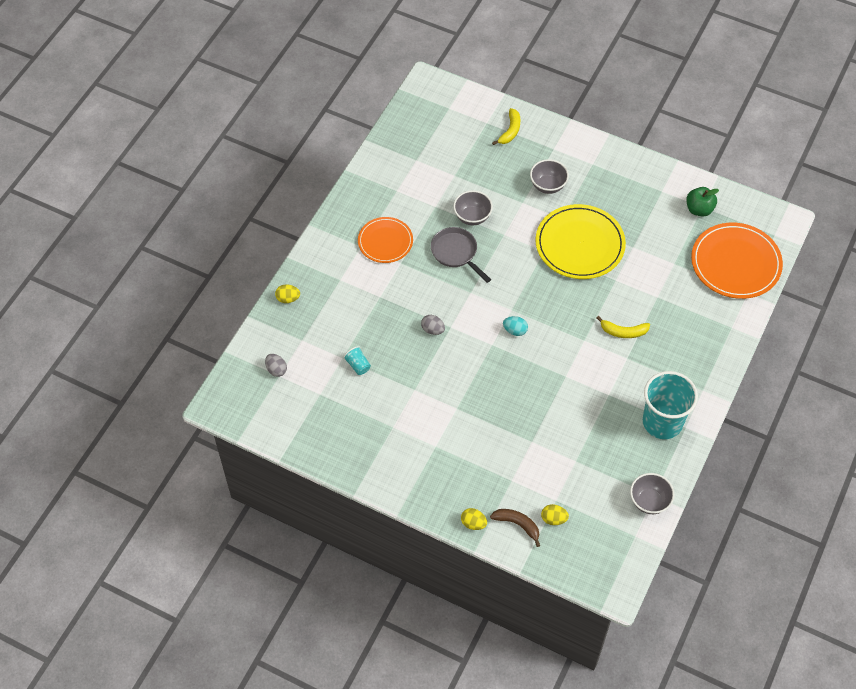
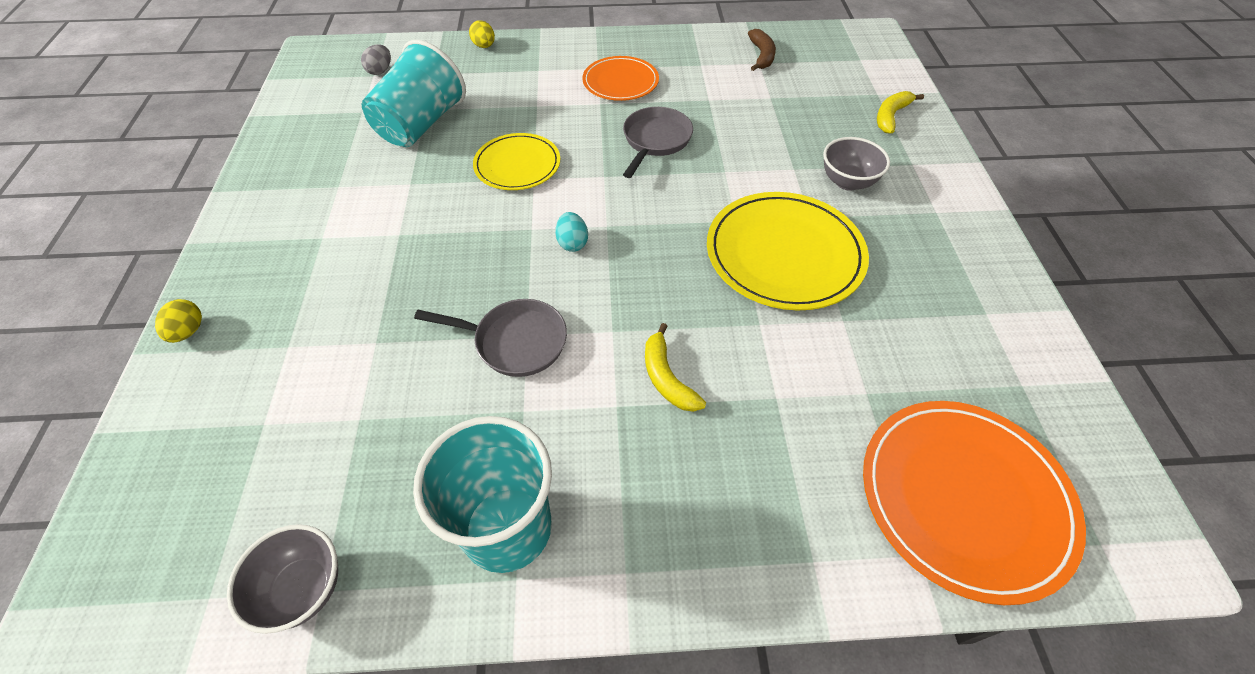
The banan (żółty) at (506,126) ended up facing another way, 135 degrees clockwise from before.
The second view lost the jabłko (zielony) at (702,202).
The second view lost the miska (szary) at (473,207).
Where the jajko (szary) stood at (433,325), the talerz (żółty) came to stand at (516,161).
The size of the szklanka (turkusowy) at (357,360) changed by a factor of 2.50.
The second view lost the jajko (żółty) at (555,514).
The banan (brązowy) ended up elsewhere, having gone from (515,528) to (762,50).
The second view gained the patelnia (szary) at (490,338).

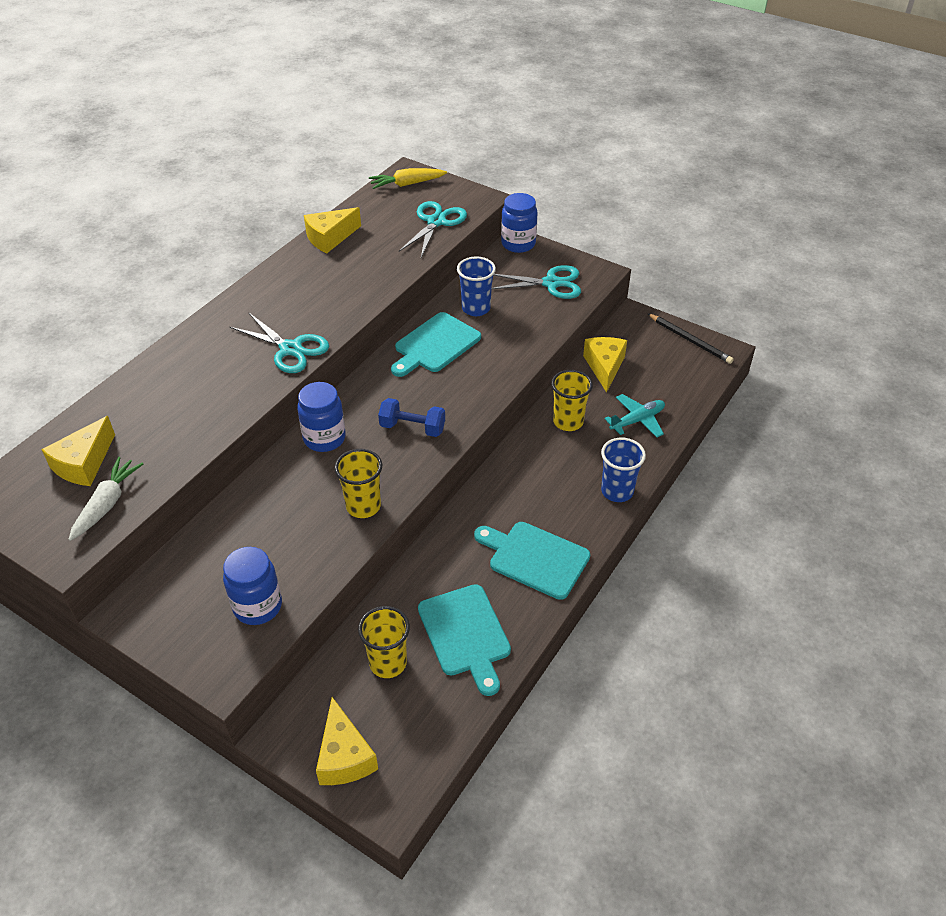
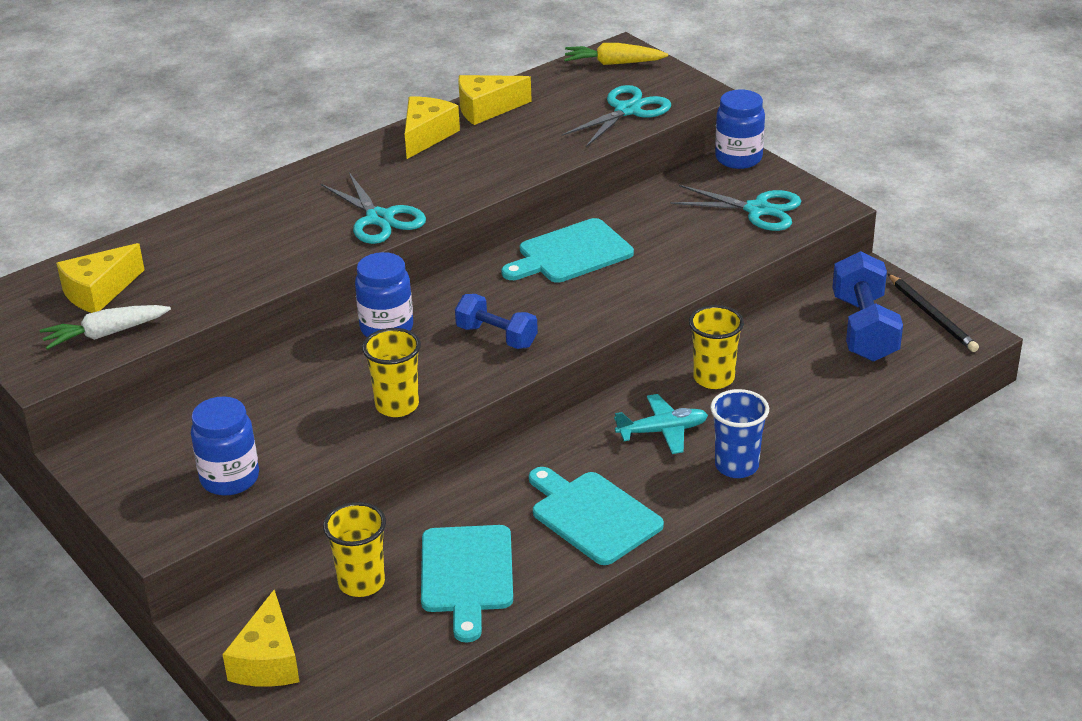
The second view lost the szklanka (niebieski) at (476,286).
The ser (żółty) ended up elsewhere, having gone from (605,364) to (432,128).
The samolot (turkusowy) ended up elsewhere, having gone from (634,415) to (661,424).
The marchewka (biały) at (105,499) ended up facing another way, 150 degrees counterclockwise from before.
The second view gained the hantel (niebieski) at (867,306).

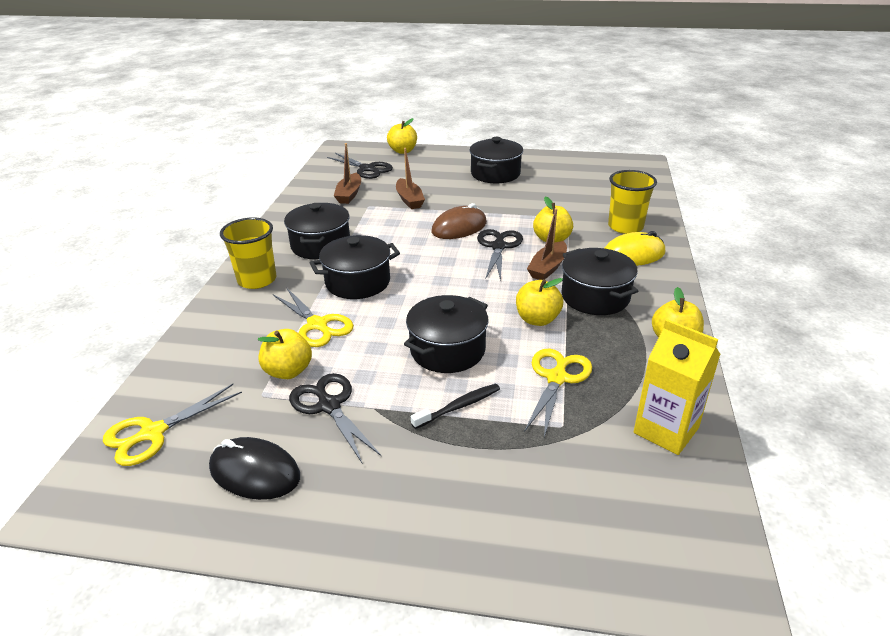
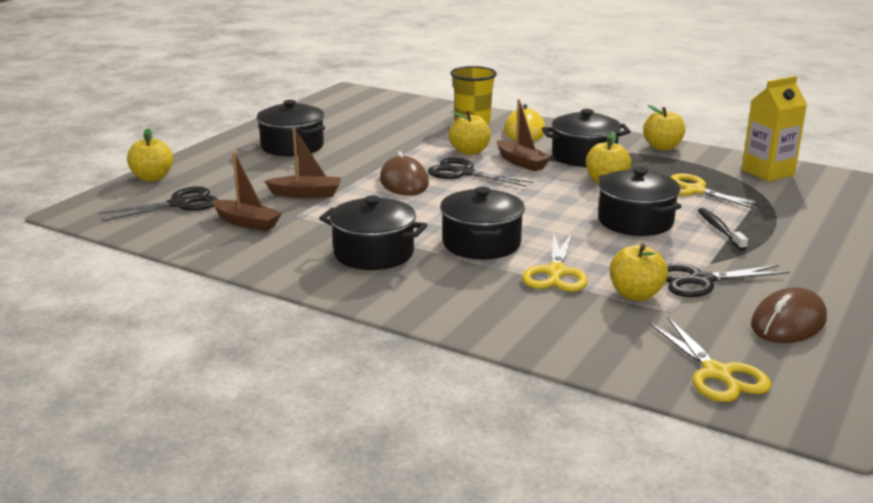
The second view lost the szklanka (żółty) at (248,253).
The nożyczki (żółty) at (313,317) ended up facing another way, 120 degrees clockwise from before.
What was the myszka (czarny) at (254,468) turned into the myszka (brązowy) at (789,315).

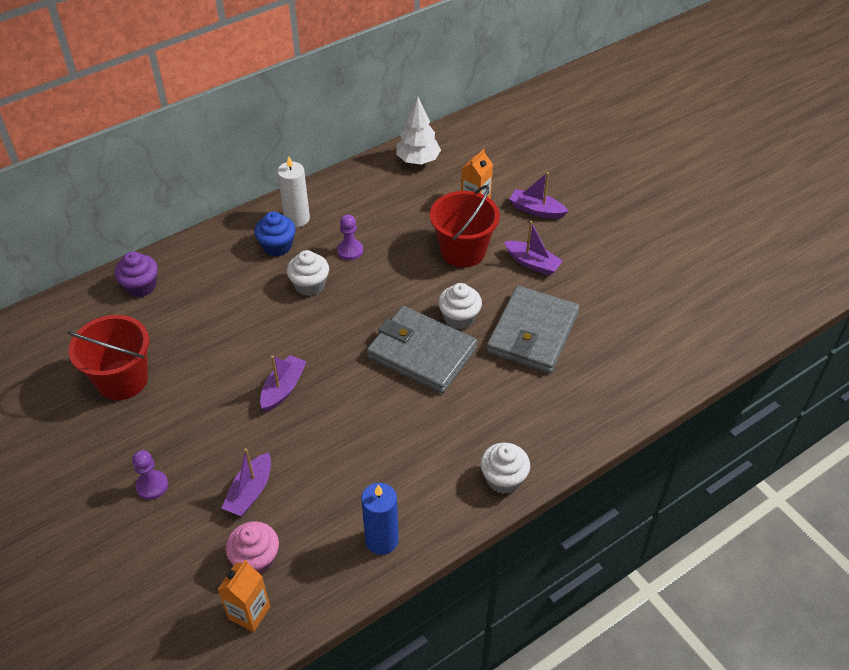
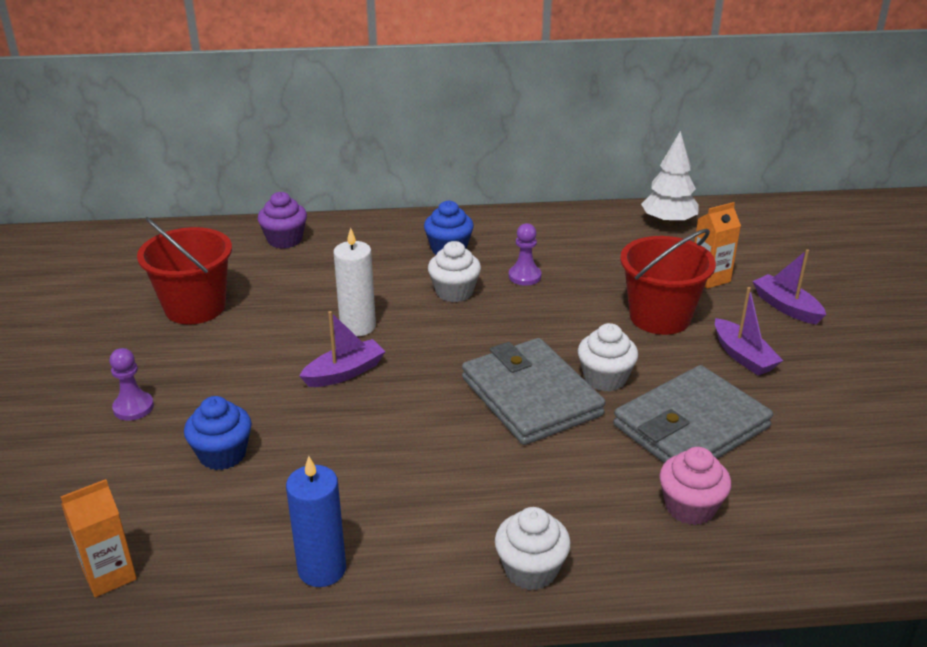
The świeca (biały) ended up elsewhere, having gone from (293,191) to (354,282).
Where the łódka (fioletowy) stood at (246,482), the muffinka (niebieski) came to stand at (218,433).
The muffinka (różowy) ended up elsewhere, having gone from (252,547) to (695,486).

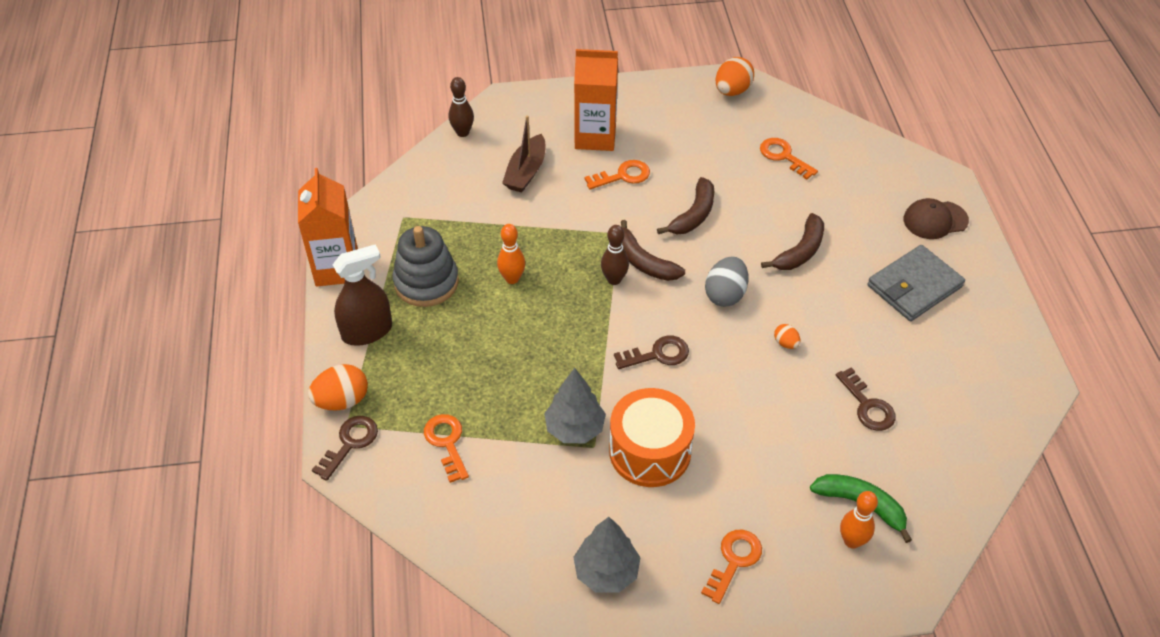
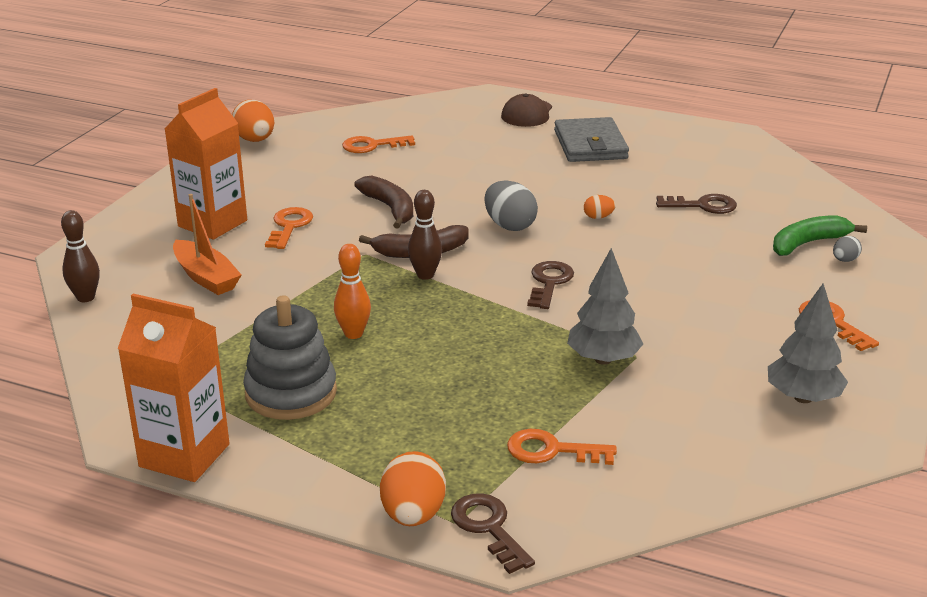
What was the łódka (brązowy) at (523,153) turned into the łódka (pomarańczowy) at (207,244).
The second view lost the banan (brązowy) at (792,241).
The second view lost the spryskiwacz (brązowy) at (362,295).
The second view lost the bęben (pomarańczowy) at (652,437).
Where the kręgiel (pomarańczowy) stood at (859,520), the jajko (szary) came to stand at (847,249).

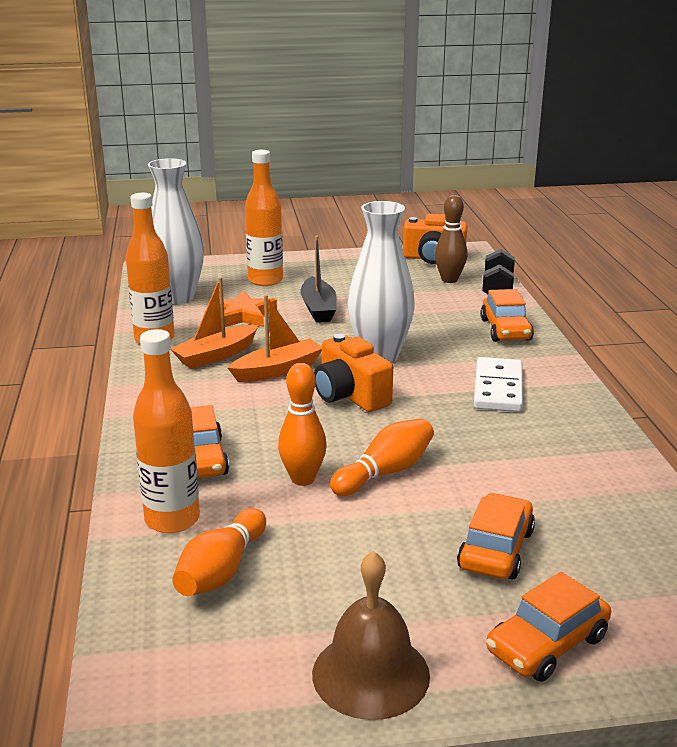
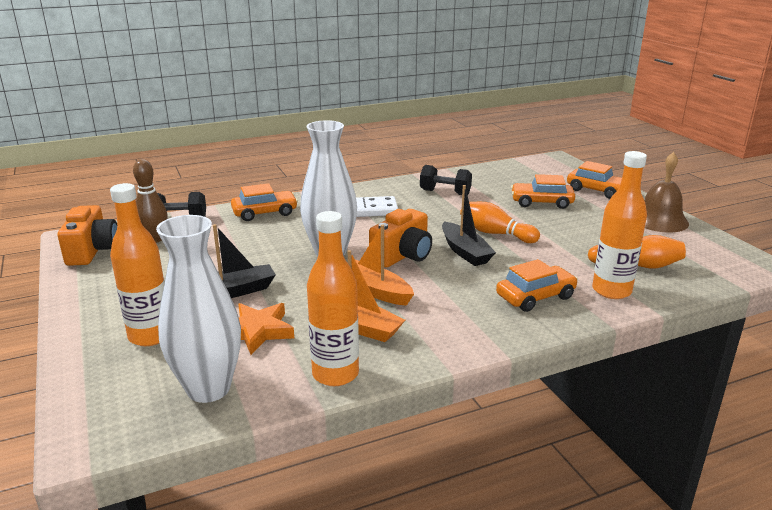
The second view lost the kręgiel (pomarańczowy) at (302,424).
The second view gained the hantel (czarny) at (446,180).
The second view gained the łódka (czarny) at (469,225).

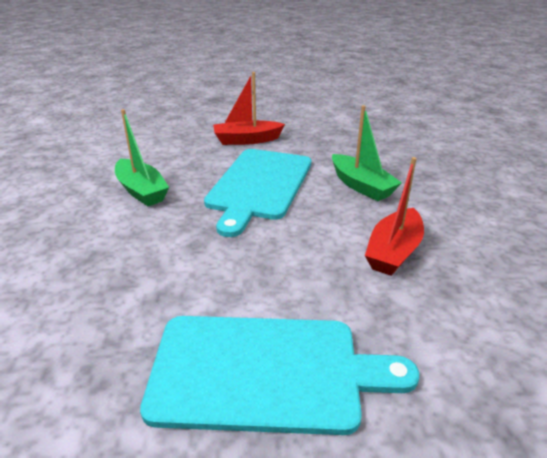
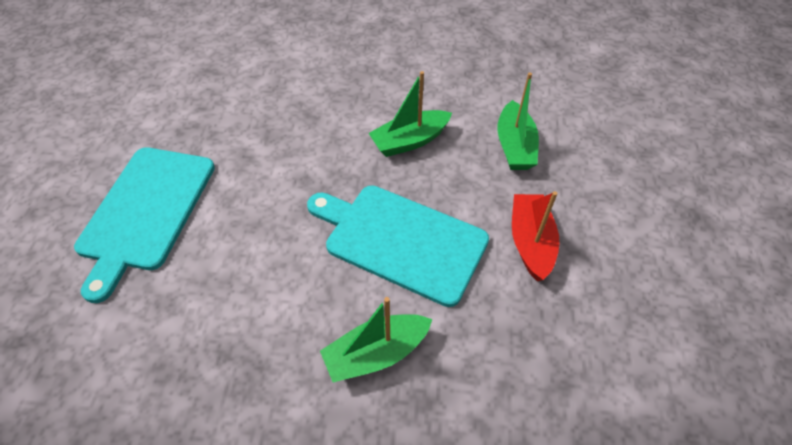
The second view lost the łódka (czerwony) at (394,216).
The second view gained the łódka (zielony) at (518,121).

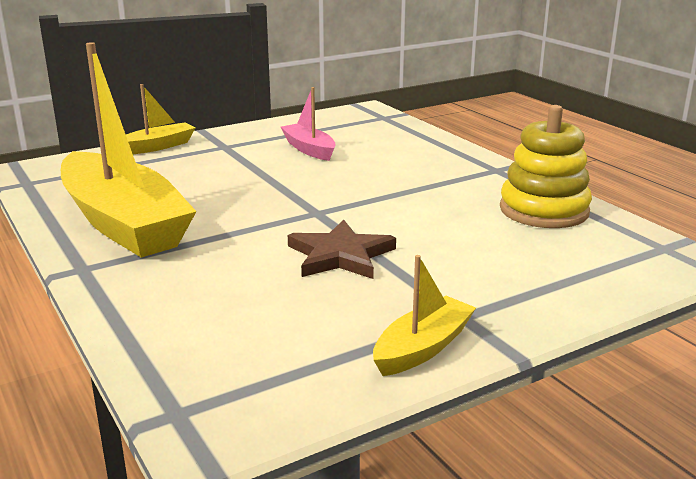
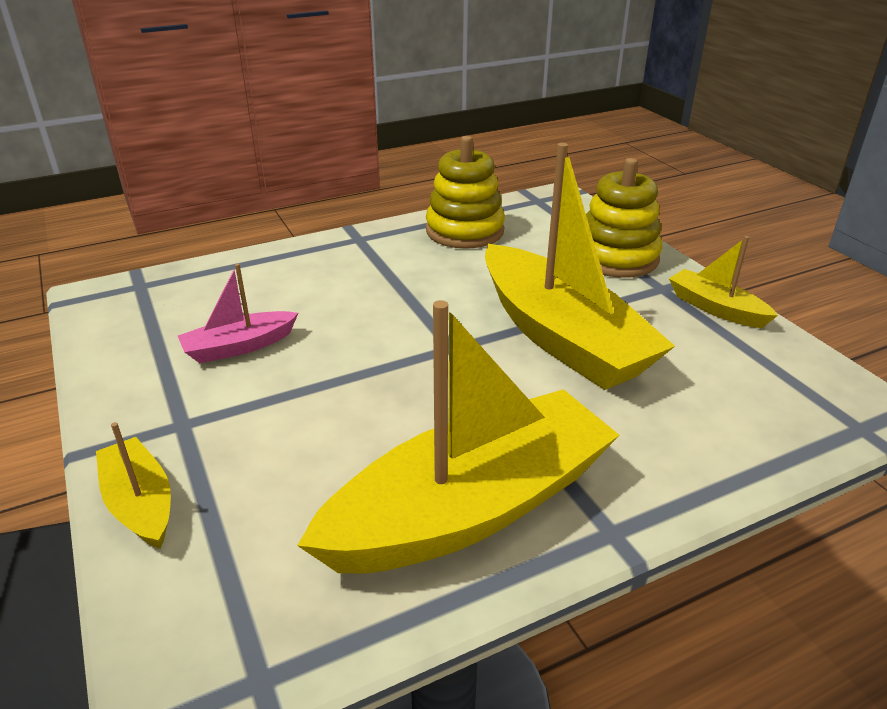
Where the gwiazda (brązowy) stood at (342,249), the łódka (żółty) came to stand at (580,266).
The second view gained the zabawka nakładanka (żółty) at (624,218).

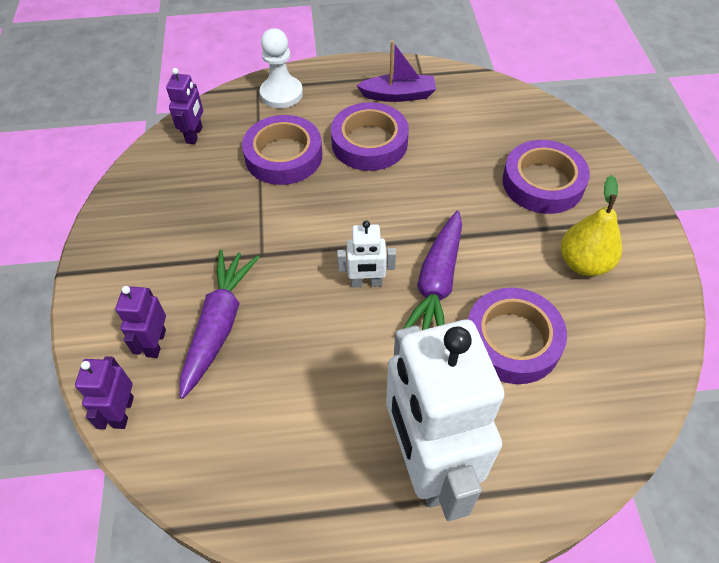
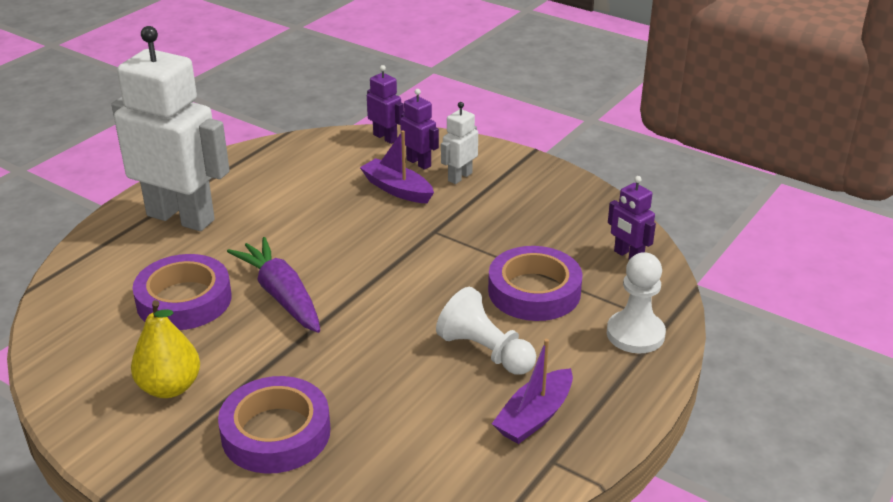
Where the taśma klejąca (fioletowy) stood at (370,136), the pionek (biały) came to stand at (486,331).
The robot (biały) ended up elsewhere, having gone from (366,254) to (459,143).
Where the marchewka (fioletowy) stood at (220,324), the łódka (fioletowy) came to stand at (397,166).

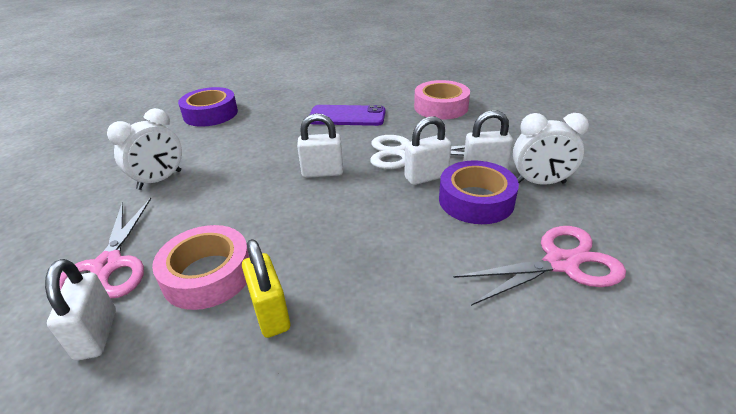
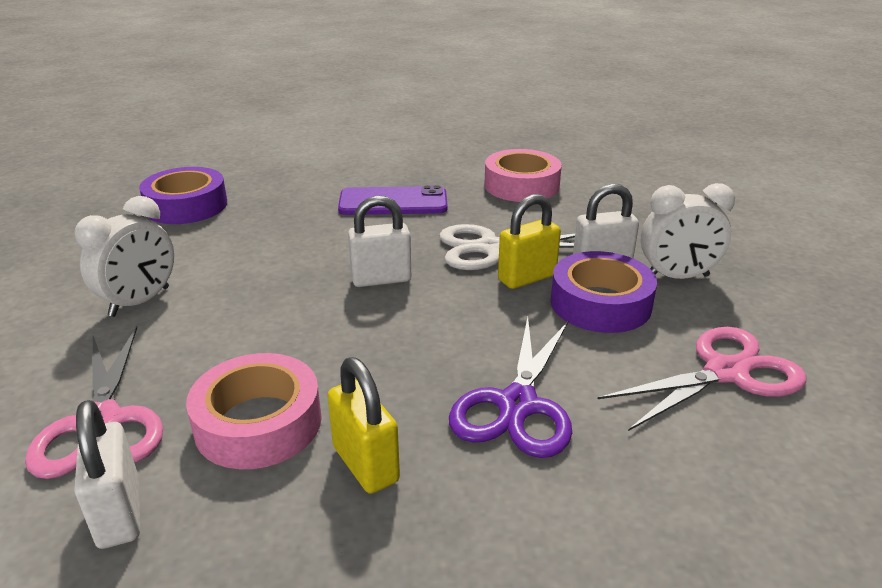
What was the kłódka (biały) at (427,150) turned into the kłódka (żółty) at (529,241).
The second view gained the nożyczki (fioletowy) at (510,387).

